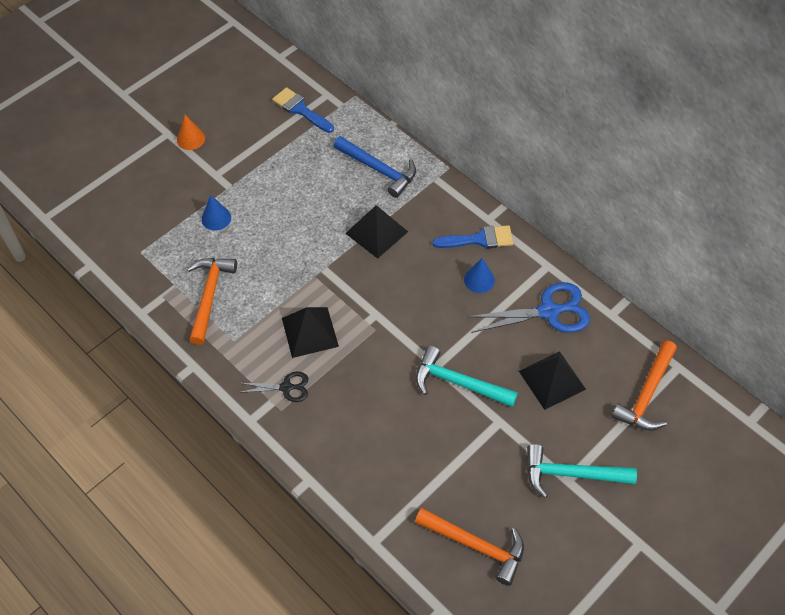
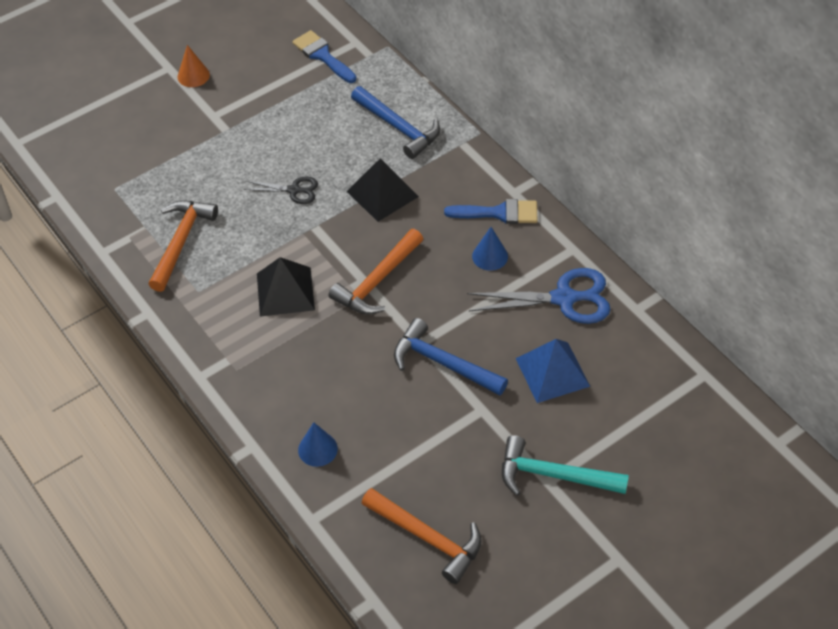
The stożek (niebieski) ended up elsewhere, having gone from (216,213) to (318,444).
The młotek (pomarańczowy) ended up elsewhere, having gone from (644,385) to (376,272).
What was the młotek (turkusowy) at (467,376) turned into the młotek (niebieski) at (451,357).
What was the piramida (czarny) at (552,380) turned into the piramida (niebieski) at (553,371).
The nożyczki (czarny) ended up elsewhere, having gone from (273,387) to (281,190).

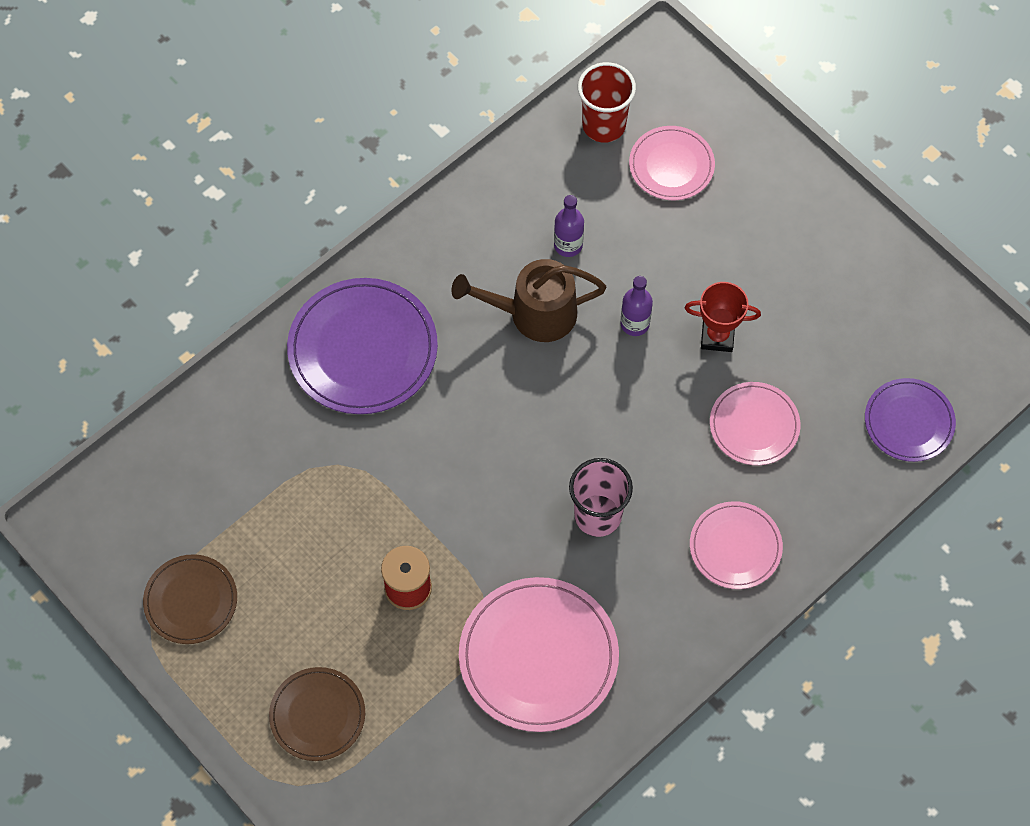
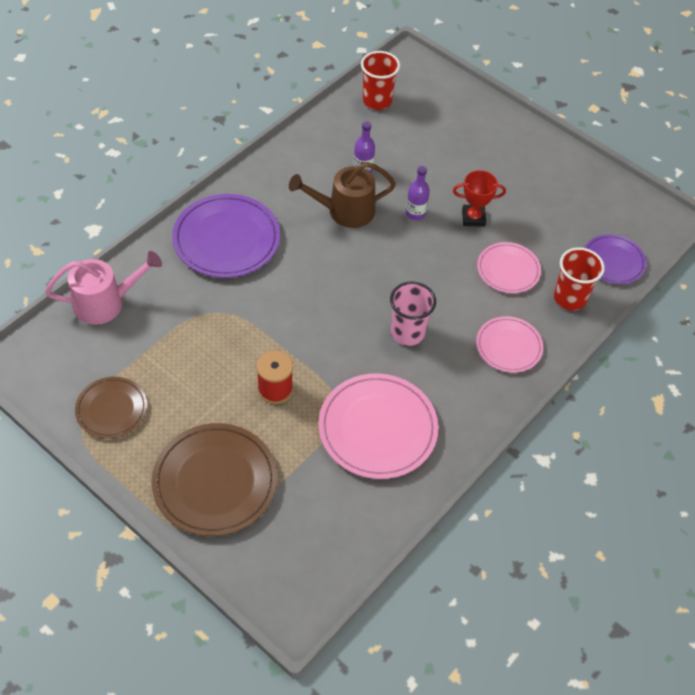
The second view lost the talerz (różowy) at (672,163).
The size of the talerz (brązowy) at (317,714) changed by a factor of 1.68.
The second view gained the szklanka (czerwony) at (579,278).
The second view gained the konewka (różowy) at (103,288).

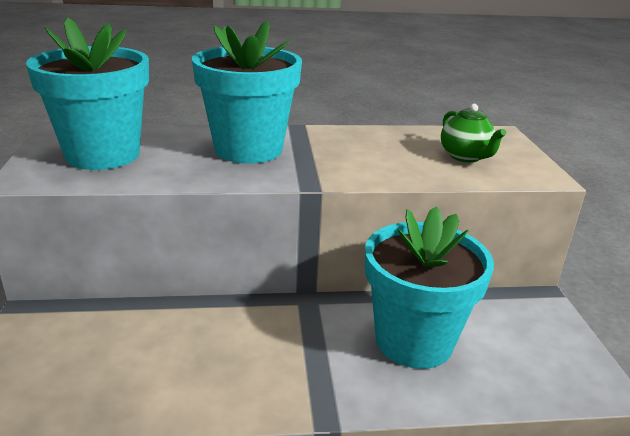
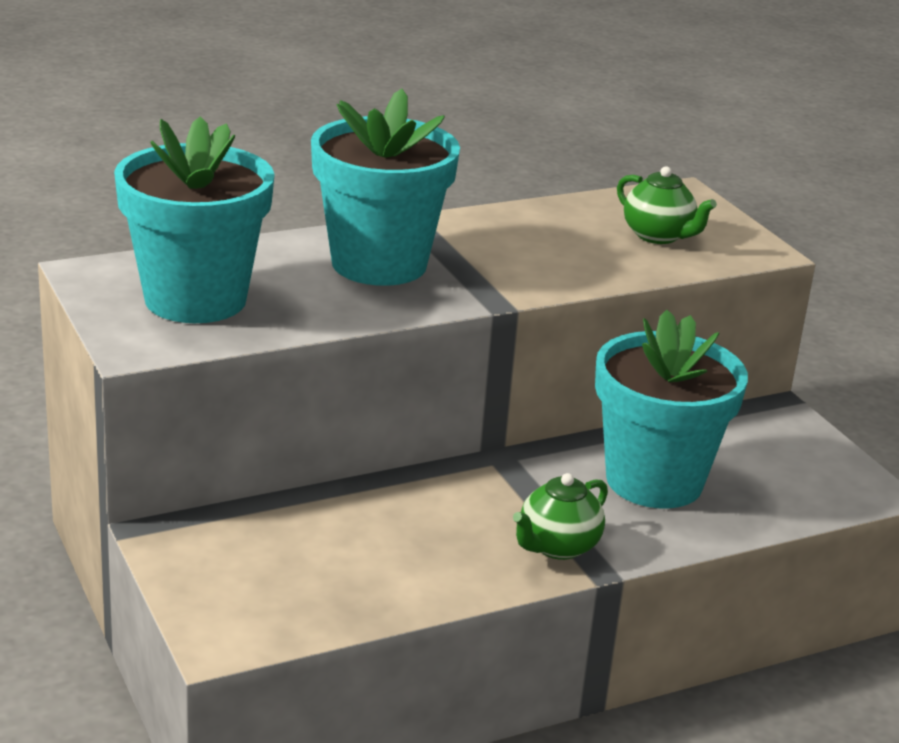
The second view gained the imbryk (zielony) at (560,516).

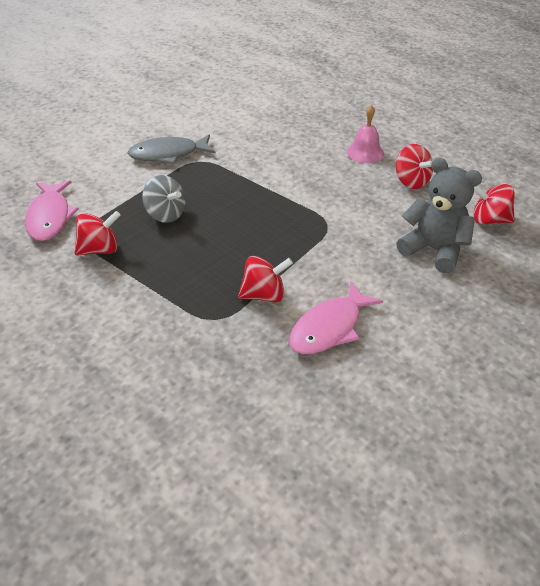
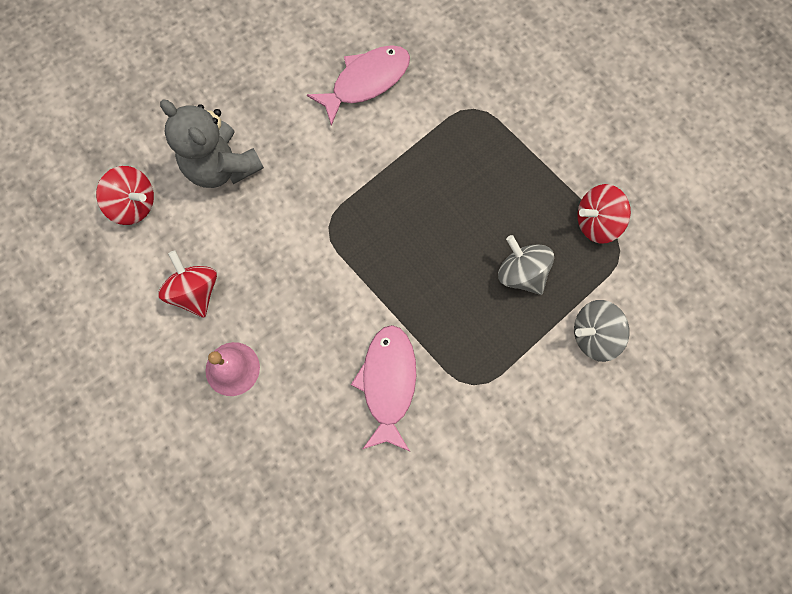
The second view lost the ryba (szary) at (172,149).
The ryba (różowy) ended up elsewhere, having gone from (52,210) to (383,388).
The second view lost the bączek (czerwony) at (265,279).
The second view gained the bączek (szary) at (602,331).

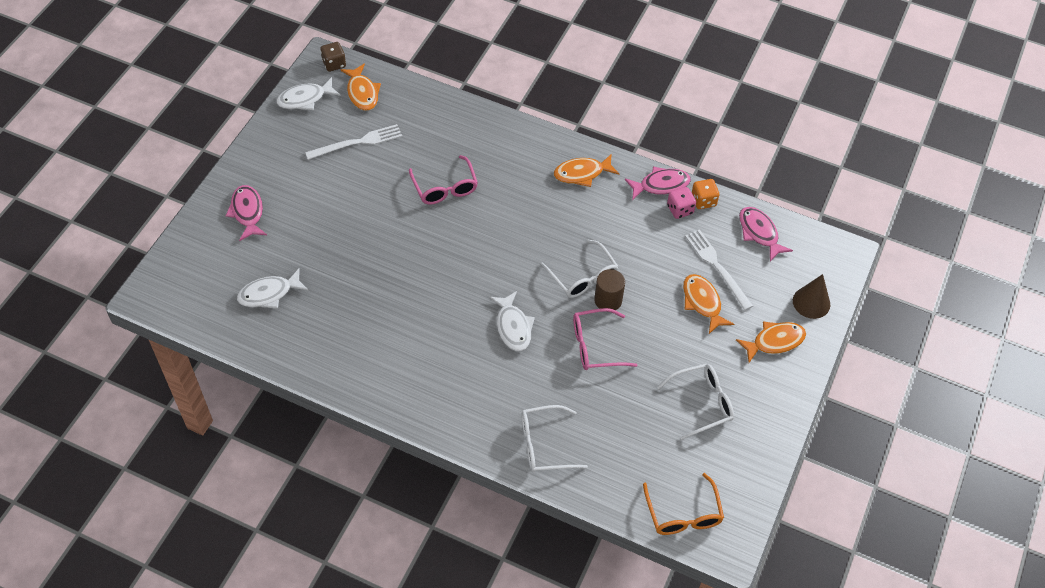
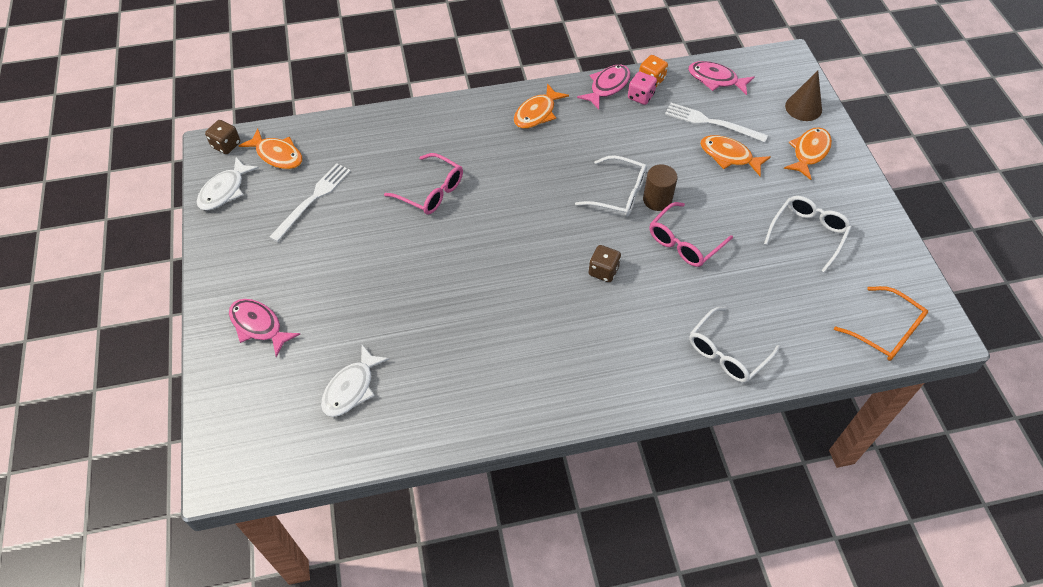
Where the ryba (biały) stood at (512,321), the kostka do gry (brązowy) came to stand at (605,263).

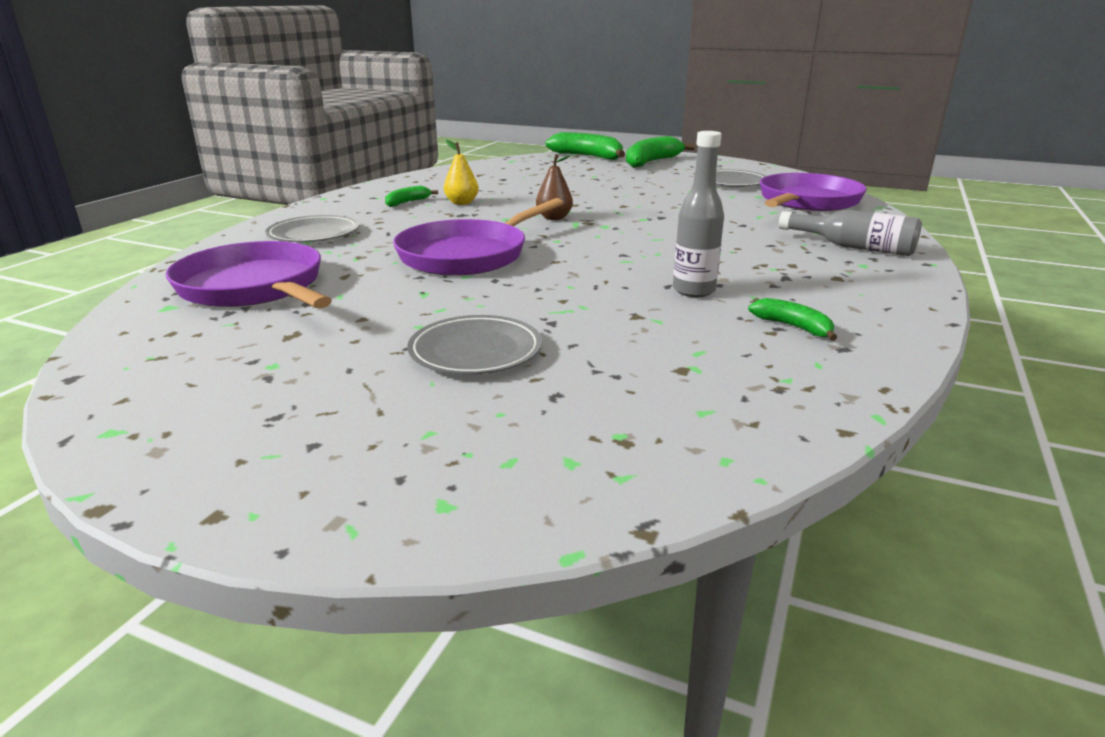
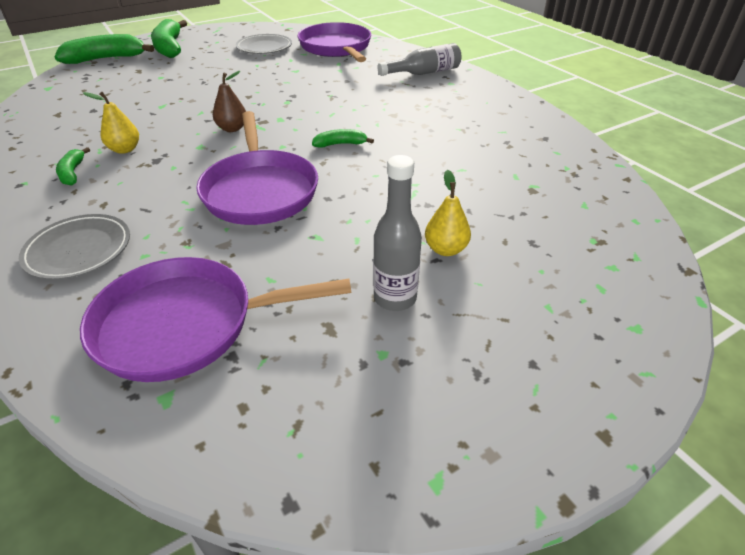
The butelka (szary) ended up elsewhere, having gone from (698,214) to (397,233).
The banan (zielony) ended up elsewhere, having gone from (792,319) to (343,138).
Where the talerz (szary) stood at (474,345), the gruszka (żółty) came to stand at (448,213).

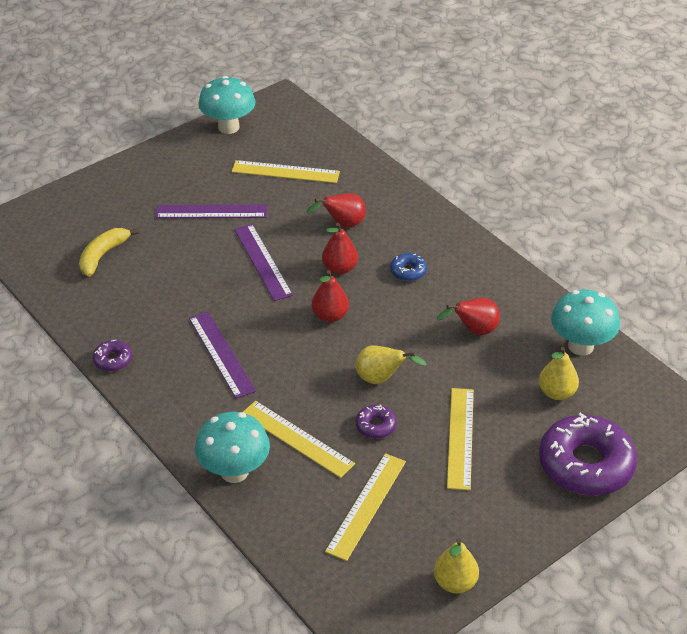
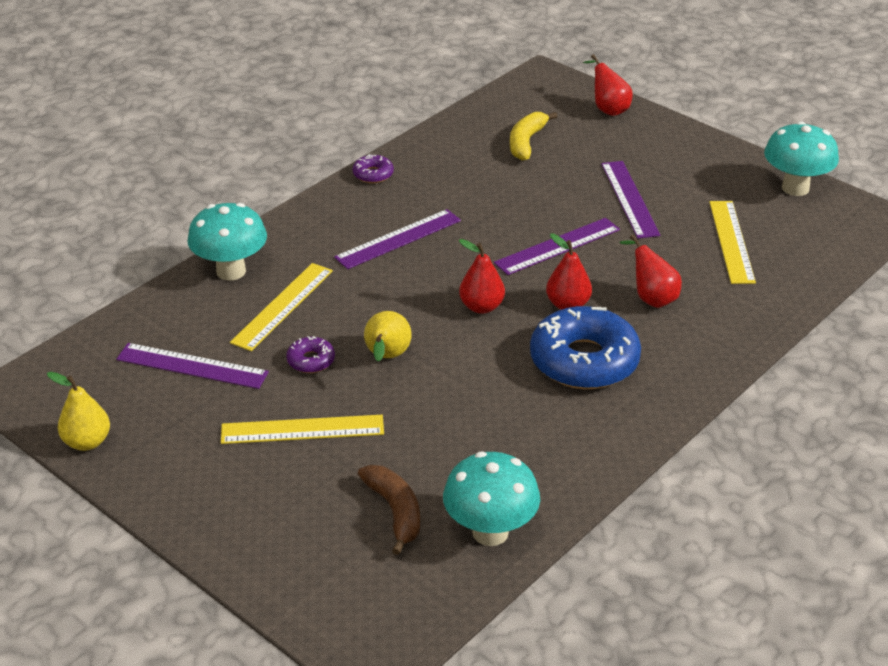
The banan (żółty) at (109,252) ended up facing another way, 90 degrees counterclockwise from before.
The size of the donut (niebieski) at (408,267) changed by a factor of 2.28.
The gruszka (czerwony) ended up elsewhere, having gone from (468,316) to (608,85).
Where the gruszka (żółty) stood at (559,373), the banan (brązowy) came to stand at (389,510).
The second view lost the donut (fioletowy) at (588,454).
What was the linijka (żółty) at (365,507) turned into the linijka (fioletowy) at (192,366).

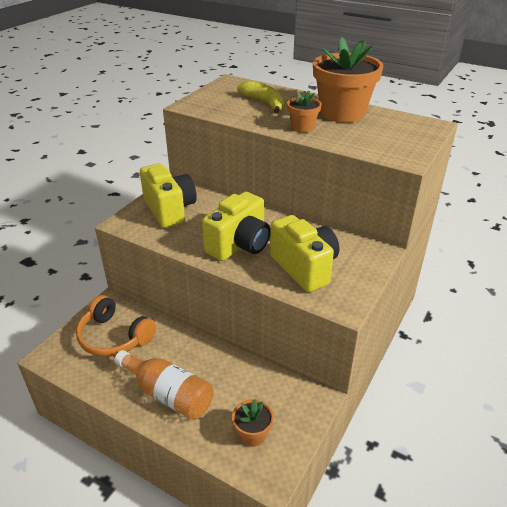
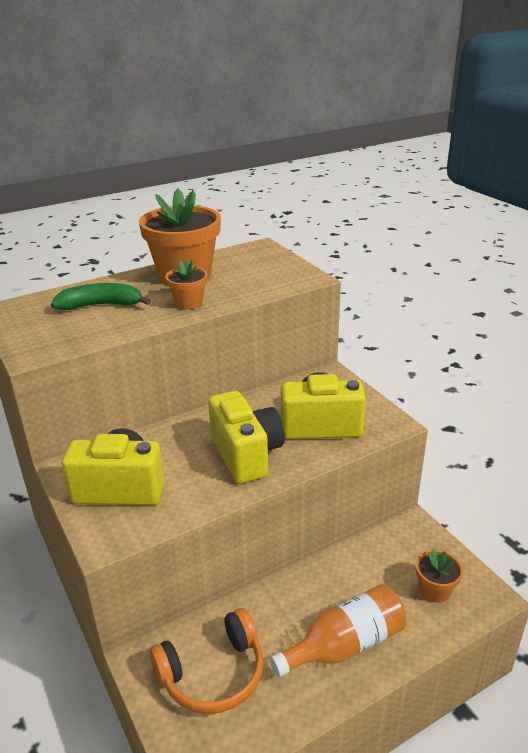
What was the banan (żółty) at (261,97) turned into the banan (zielony) at (101,296).

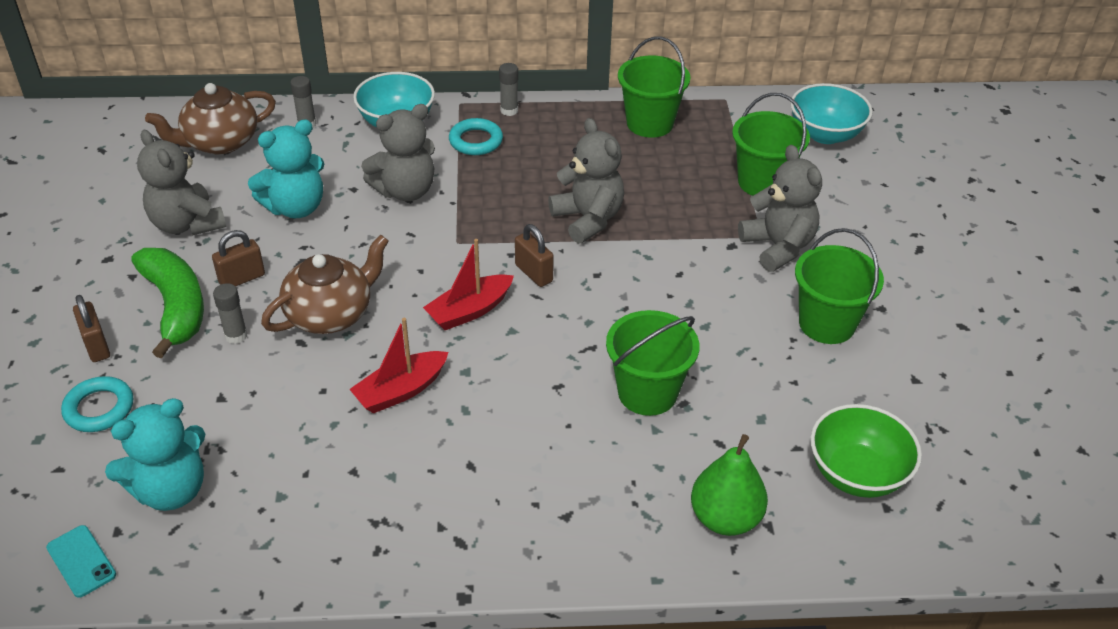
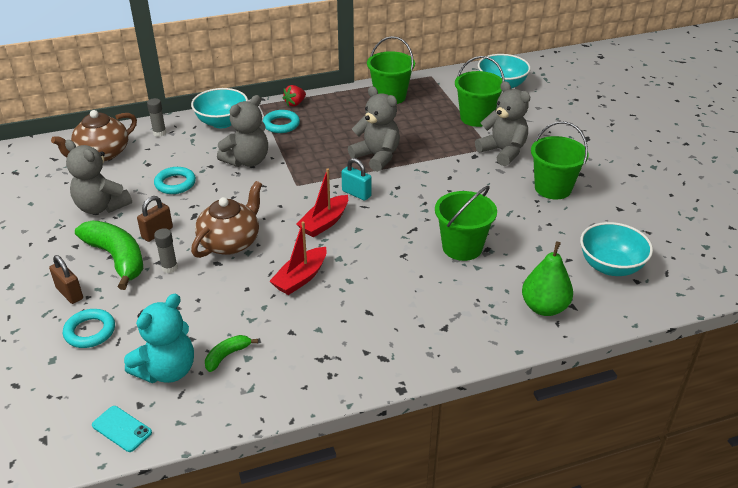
Where the klej w sztyfcie (szary) stood at (508,89), the truskawka (czerwony) came to stand at (294,95).
Where the miś (turkusowy) stood at (286,168), the pierścień (turkusowy) came to stand at (175,180).
What was the kłódka (brązowy) at (534,255) turned into the kłódka (turkusowy) at (356,179).
What was the miska (zielony) at (866,451) turned into the miska (turkusowy) at (616,249).
The second view gained the banan (zielony) at (231,353).

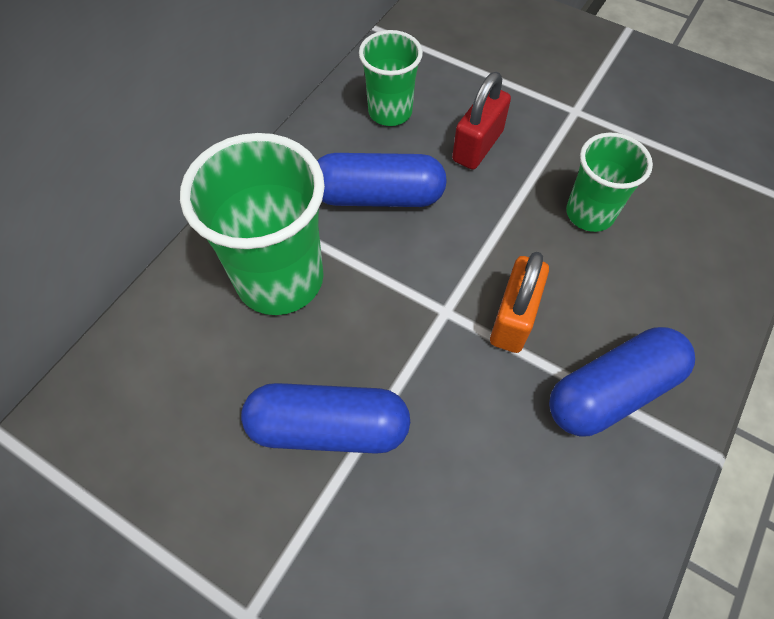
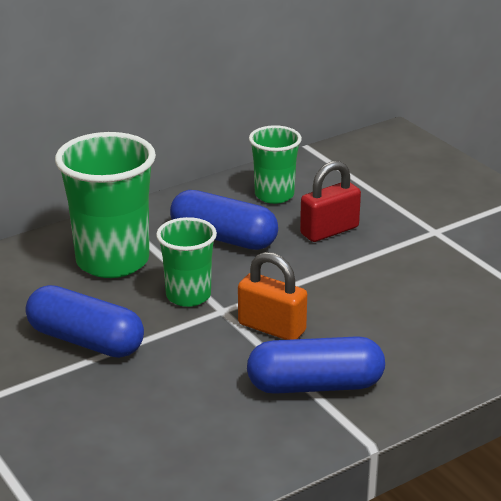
The szklanka (zielony) ended up elsewhere, having gone from (609,182) to (186,262).
The kłódka (pomarańczowy) at (519,302) ended up facing another way, 75 degrees clockwise from before.

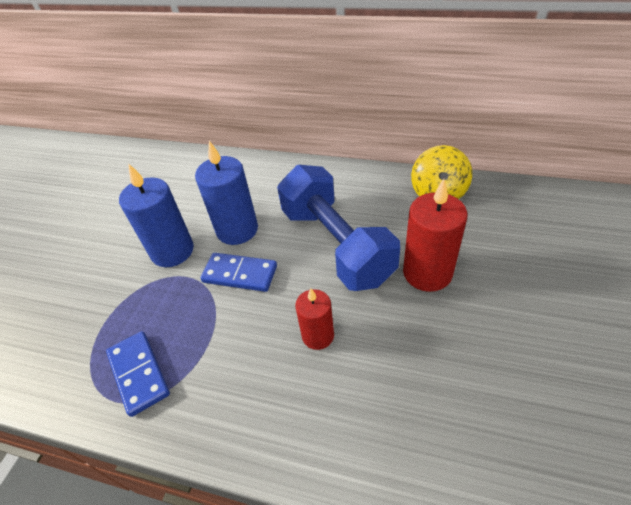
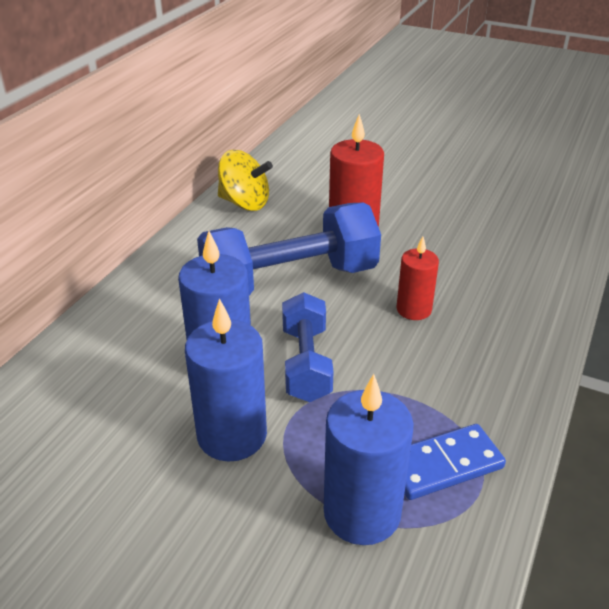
Where the kostka domina (niebieski) stood at (239,272), the hantel (niebieski) came to stand at (308,347).
The second view gained the świeca (niebieski) at (369,459).

